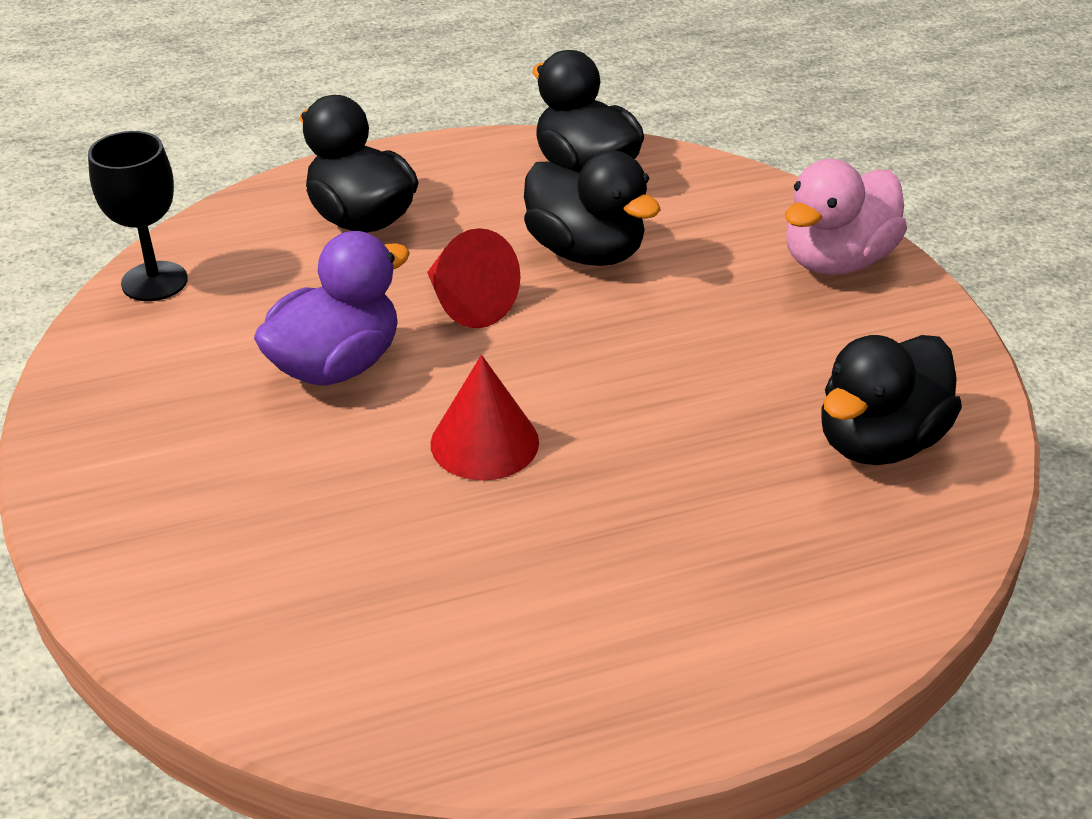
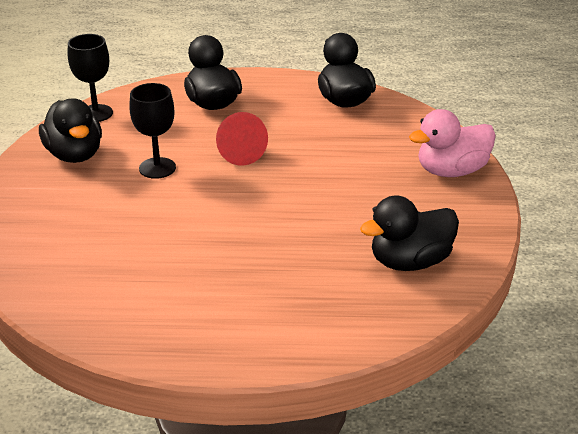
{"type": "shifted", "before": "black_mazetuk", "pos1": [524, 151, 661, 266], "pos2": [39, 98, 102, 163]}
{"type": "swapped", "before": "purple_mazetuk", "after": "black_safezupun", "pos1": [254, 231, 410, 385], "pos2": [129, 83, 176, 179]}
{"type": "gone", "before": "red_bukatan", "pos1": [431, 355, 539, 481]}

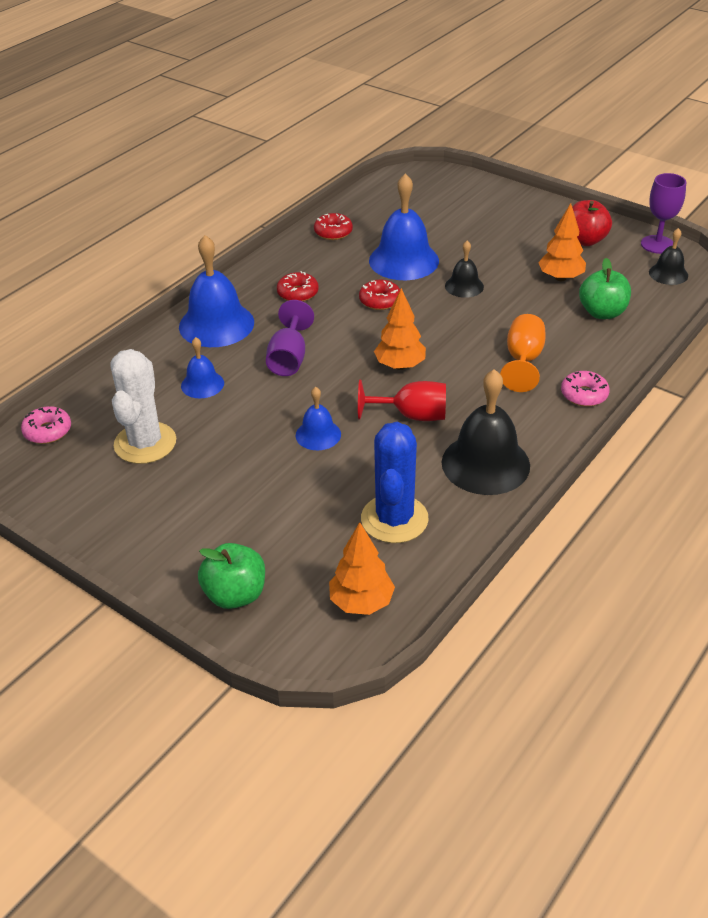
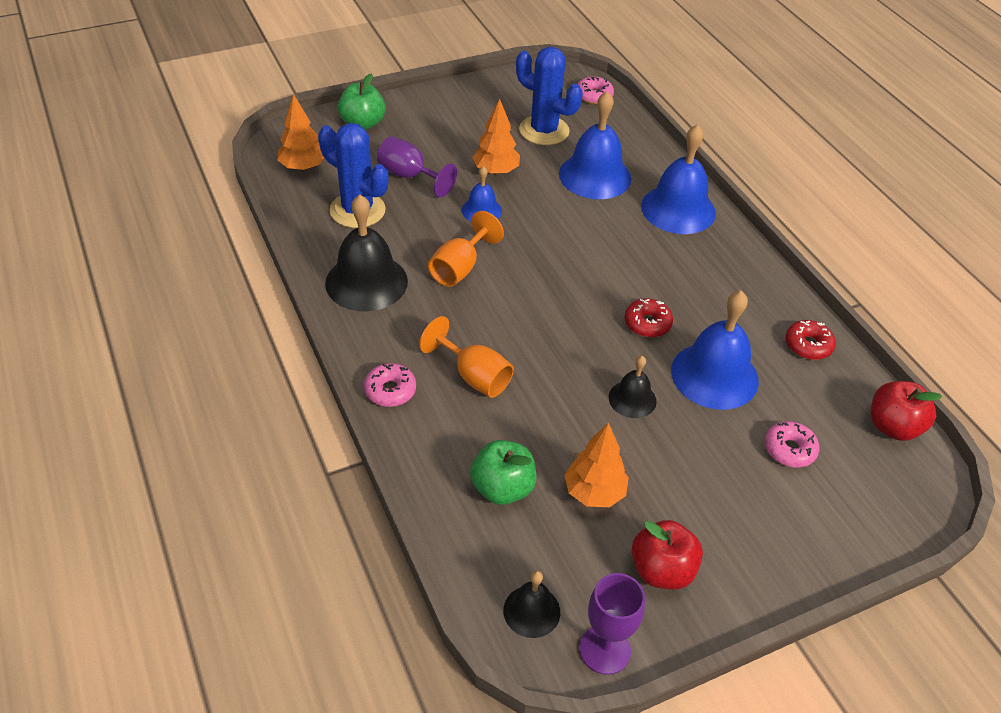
{"type": "shifted", "before": "purple_safezupun", "pos1": [266, 300, 314, 376], "pos2": [377, 136, 457, 198]}
{"type": "repainted", "before": "red_safezupun", "after": "orange_safezupun", "pos1": [358, 380, 446, 421], "pos2": [428, 211, 504, 287]}
{"type": "shifted", "before": "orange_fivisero", "pos1": [374, 288, 426, 370], "pos2": [473, 99, 520, 175]}
{"type": "repainted", "before": "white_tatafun", "after": "blue_tatafun", "pos1": [111, 349, 176, 464], "pos2": [516, 47, 583, 145]}
{"type": "scaled", "before": "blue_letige", "pos1": [181, 337, 224, 398], "pos2": [559, 91, 631, 199], "scale": 1.87}
{"type": "new", "after": "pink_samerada", "pos2": [765, 421, 819, 468]}
{"type": "new", "after": "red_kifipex", "pos2": [871, 381, 942, 441]}
{"type": "gone", "before": "red_samerada", "pos1": [277, 271, 319, 302]}

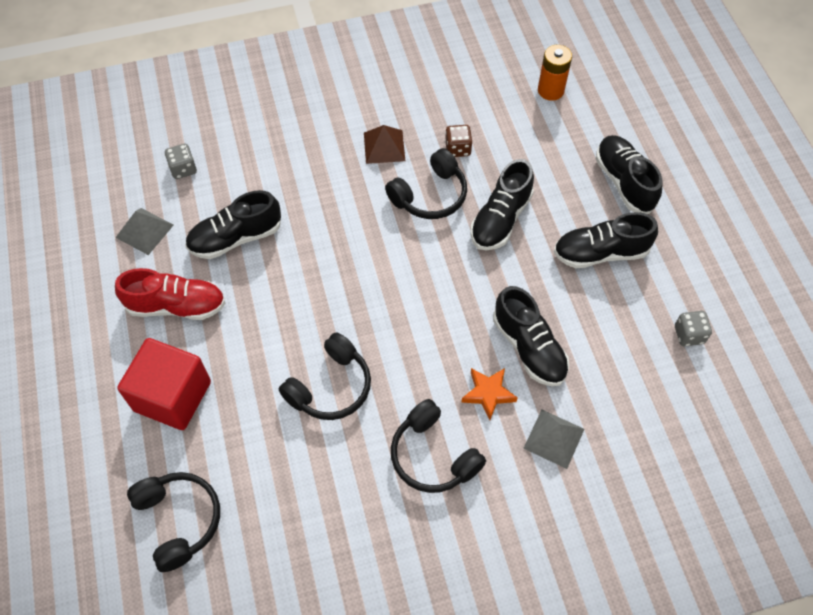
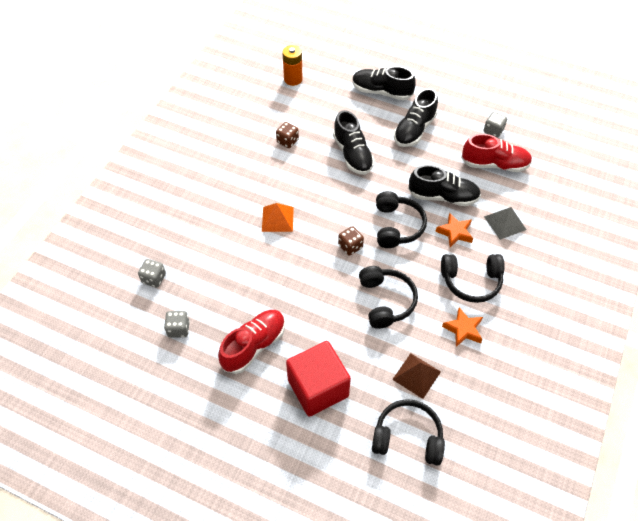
{"type": "swapped", "before": "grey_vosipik", "after": "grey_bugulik", "pos1": [115, 208, 174, 255], "pos2": [164, 311, 190, 338]}
{"type": "new", "after": "orange_vosipik", "pos2": [262, 203, 294, 232]}
{"type": "new", "after": "brown_bugulik", "pos2": [338, 226, 364, 256]}
{"type": "shifted", "before": "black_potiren", "pos1": [385, 148, 467, 219], "pos2": [376, 191, 427, 248]}
{"type": "shifted", "before": "brown_vosipik", "pos1": [364, 125, 405, 164], "pos2": [392, 353, 441, 399]}
{"type": "new", "after": "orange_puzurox", "pos2": [442, 307, 483, 347]}
{"type": "new", "after": "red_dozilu", "pos2": [461, 134, 532, 172]}
{"type": "gone", "before": "black_dozilu", "pos1": [185, 190, 281, 259]}

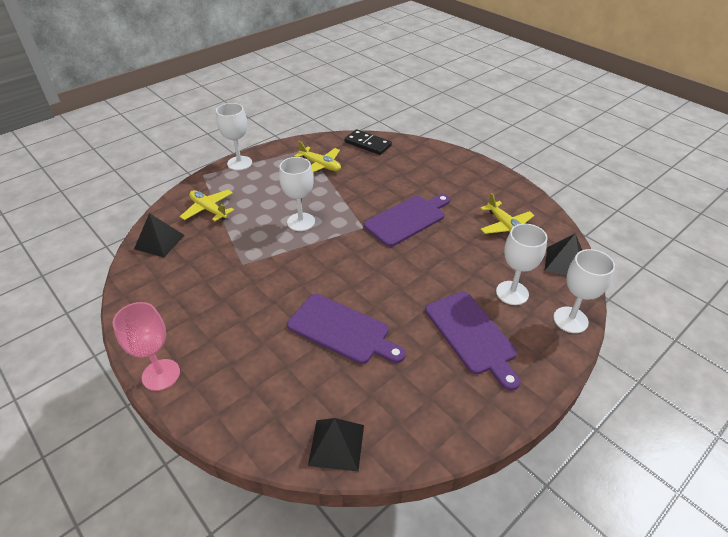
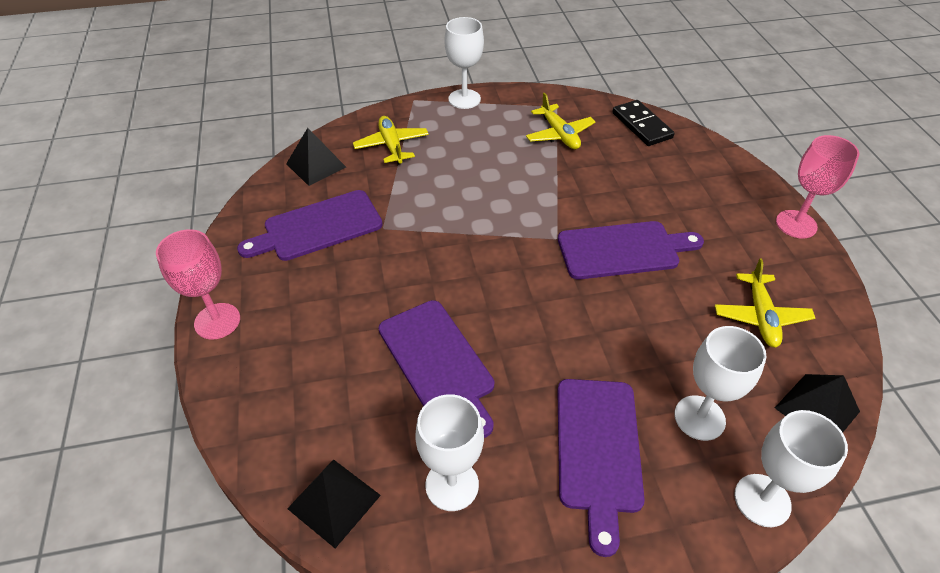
{"type": "new", "after": "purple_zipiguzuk", "pos2": [237, 190, 383, 261]}
{"type": "shifted", "before": "white_safezupun", "pos1": [279, 157, 315, 231], "pos2": [415, 394, 484, 511]}
{"type": "new", "after": "pink_safezupun", "pos2": [776, 135, 859, 238]}

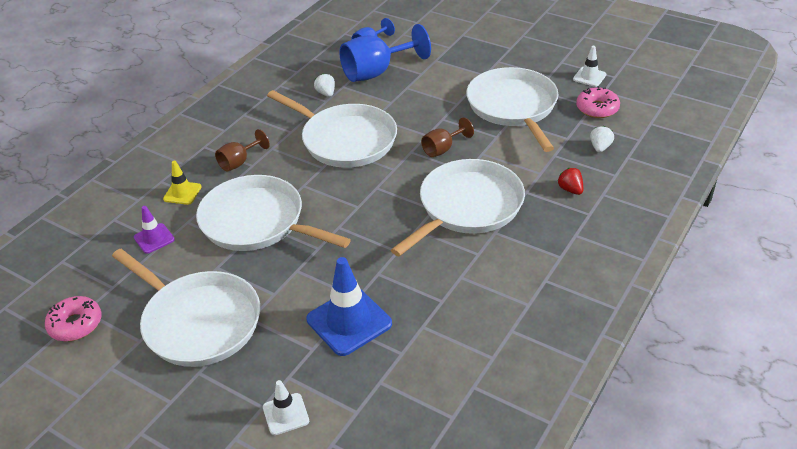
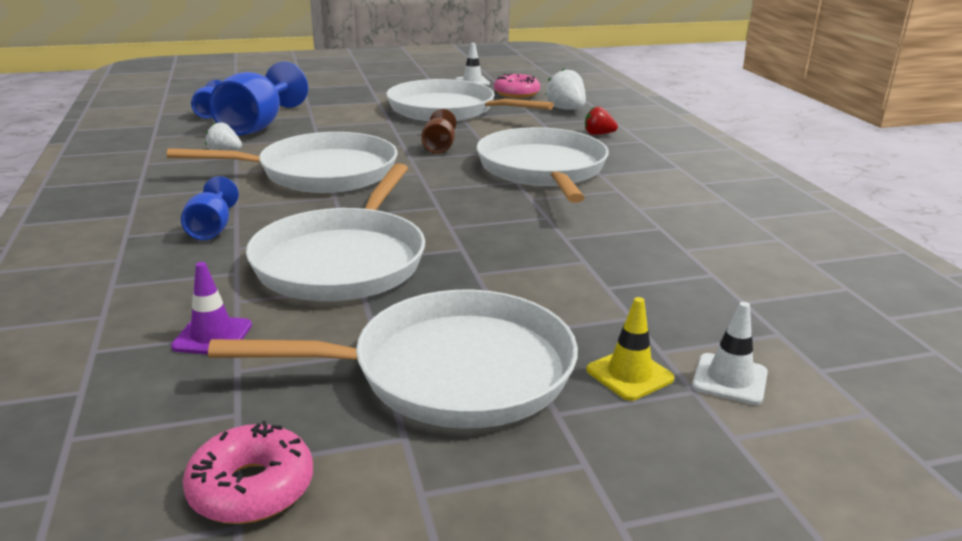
{"type": "repainted", "before": "brown_safezupun", "after": "blue_safezupun", "pos1": [215, 129, 270, 172], "pos2": [181, 176, 239, 240]}
{"type": "rotated", "before": "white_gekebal", "pos1": [196, 175, 351, 251], "pos2": [246, 163, 425, 301], "turn": -60}
{"type": "scaled", "before": "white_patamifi", "pos1": [590, 126, 614, 152], "pos2": [545, 69, 586, 110], "scale": 1.53}
{"type": "shifted", "before": "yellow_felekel", "pos1": [163, 161, 202, 205], "pos2": [586, 297, 674, 401]}
{"type": "gone", "before": "blue_felekel", "pos1": [306, 257, 392, 356]}

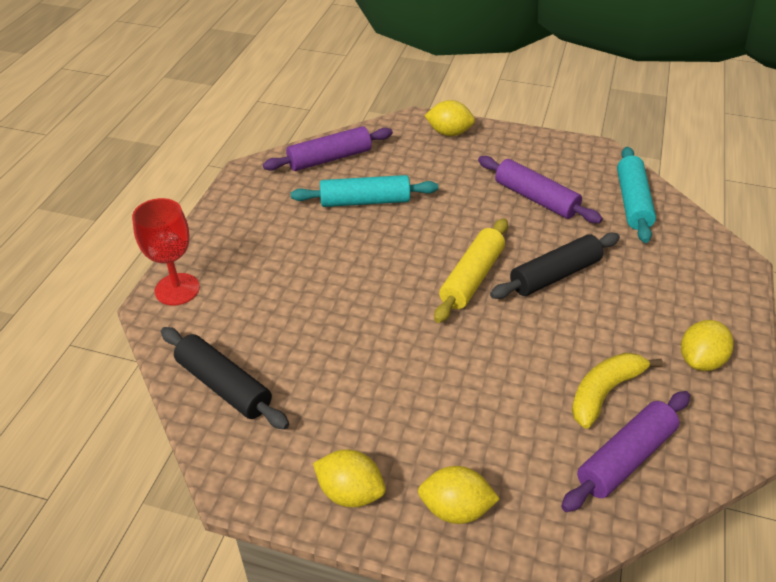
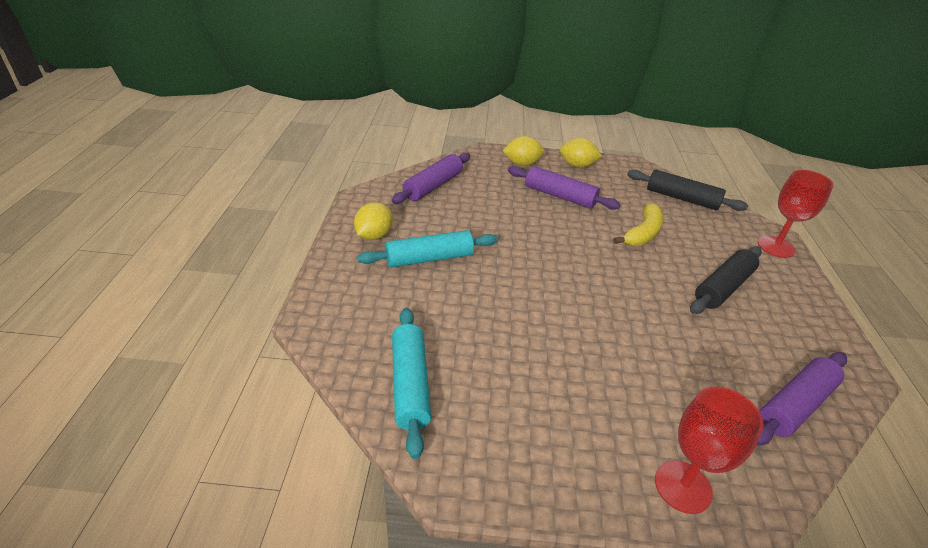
{"type": "shifted", "before": "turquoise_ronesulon", "pos1": [291, 175, 438, 207], "pos2": [357, 230, 498, 268]}
{"type": "shifted", "before": "purple_ronesulon", "pos1": [478, 156, 603, 223], "pos2": [508, 166, 621, 210]}
{"type": "shifted", "before": "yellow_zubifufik", "pos1": [572, 353, 663, 428], "pos2": [613, 203, 664, 246]}
{"type": "swapped", "before": "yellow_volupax", "after": "red_safezupun", "pos1": [424, 100, 475, 136], "pos2": [655, 387, 763, 514]}
{"type": "shifted", "before": "black_ronesulon", "pos1": [490, 233, 620, 299], "pos2": [690, 246, 762, 314]}
{"type": "gone", "before": "yellow_ronesulon", "pos1": [434, 218, 508, 323]}

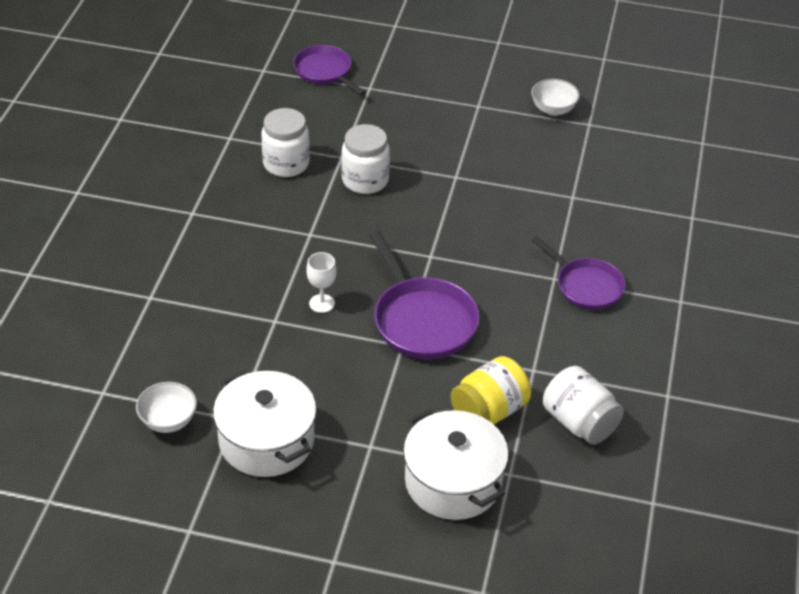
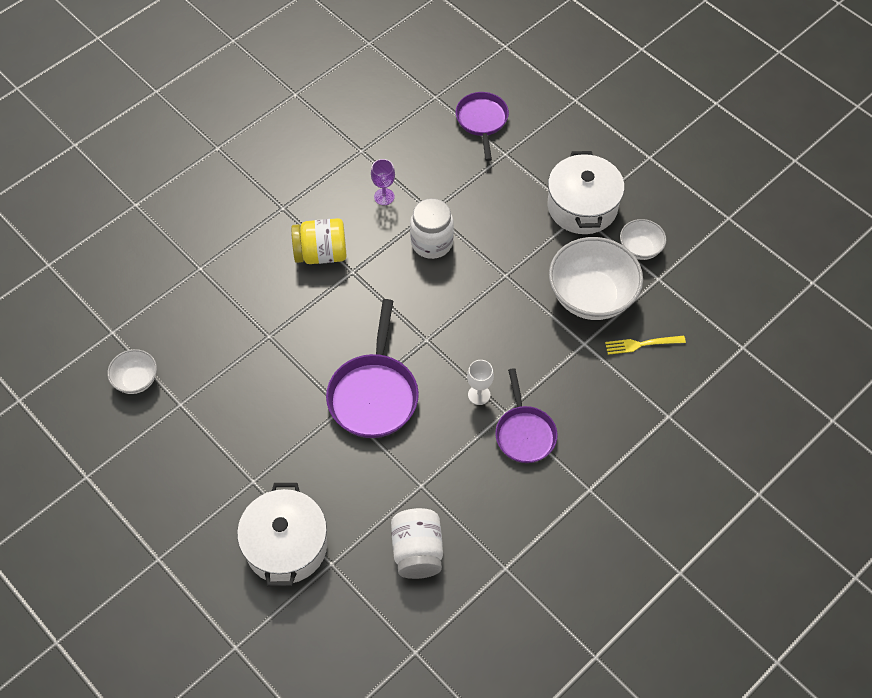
{"type": "shifted", "before": "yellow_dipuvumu", "pos1": [450, 356, 531, 424], "pos2": [291, 218, 347, 264]}
{"type": "swapped", "before": "white_dipuvumu", "after": "purple_safezupun", "pos1": [261, 108, 310, 177], "pos2": [371, 159, 395, 205]}
{"type": "shifted", "before": "white_safezupun", "pos1": [306, 252, 337, 313], "pos2": [467, 360, 494, 405]}
{"type": "shifted", "before": "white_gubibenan", "pos1": [213, 369, 317, 477], "pos2": [548, 151, 624, 234]}
{"type": "new", "after": "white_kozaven", "pos2": [549, 237, 643, 320]}
{"type": "new", "after": "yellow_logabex", "pos2": [605, 336, 686, 355]}

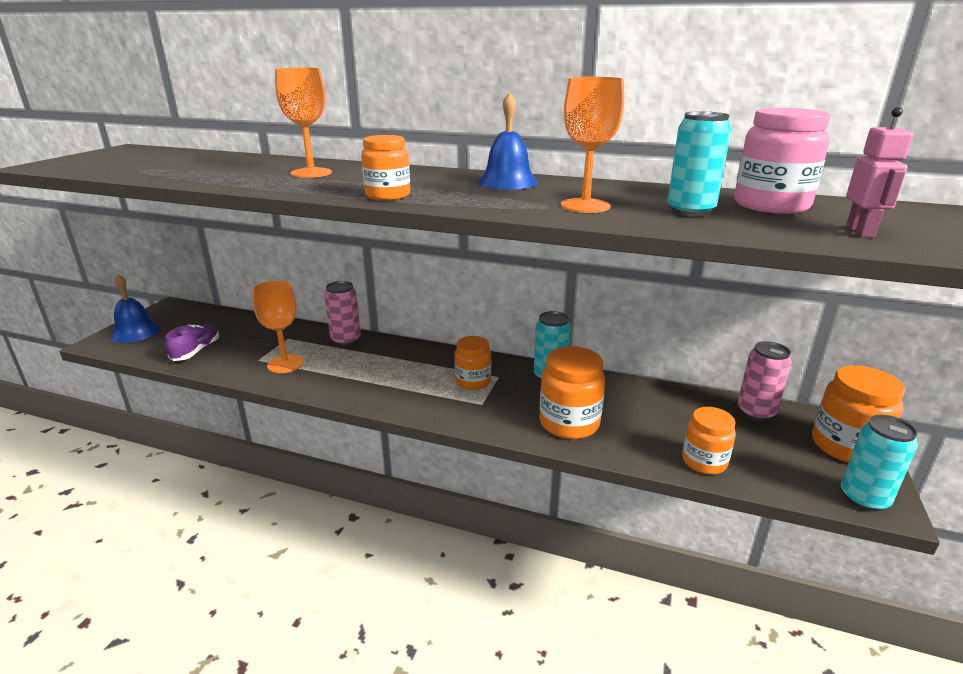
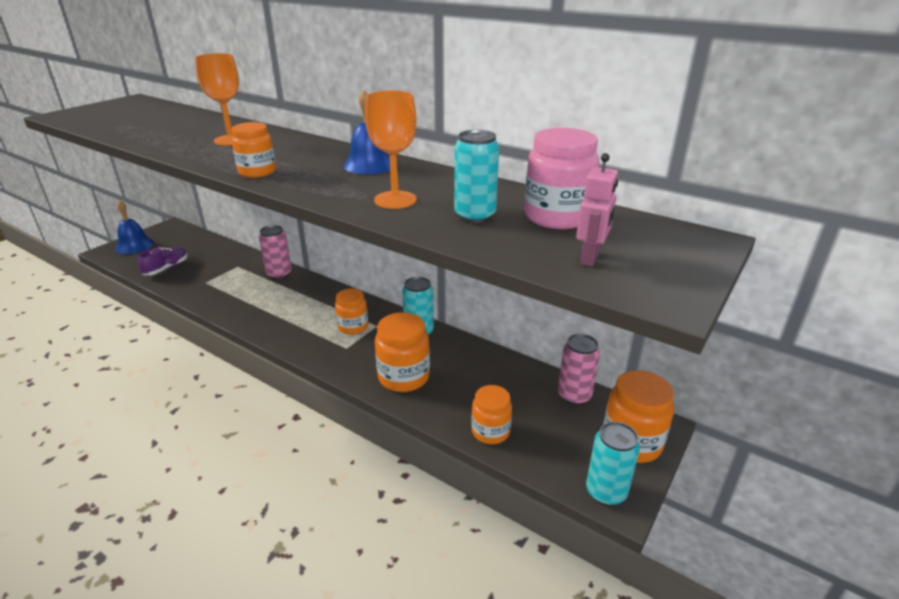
{"type": "gone", "before": "orange_safezupun", "pos1": [252, 280, 304, 373]}

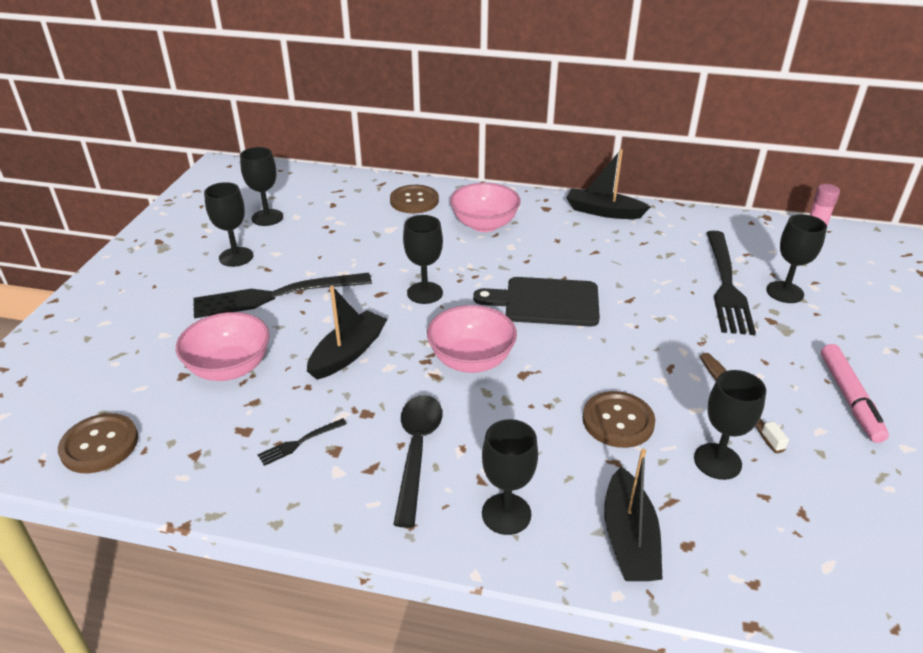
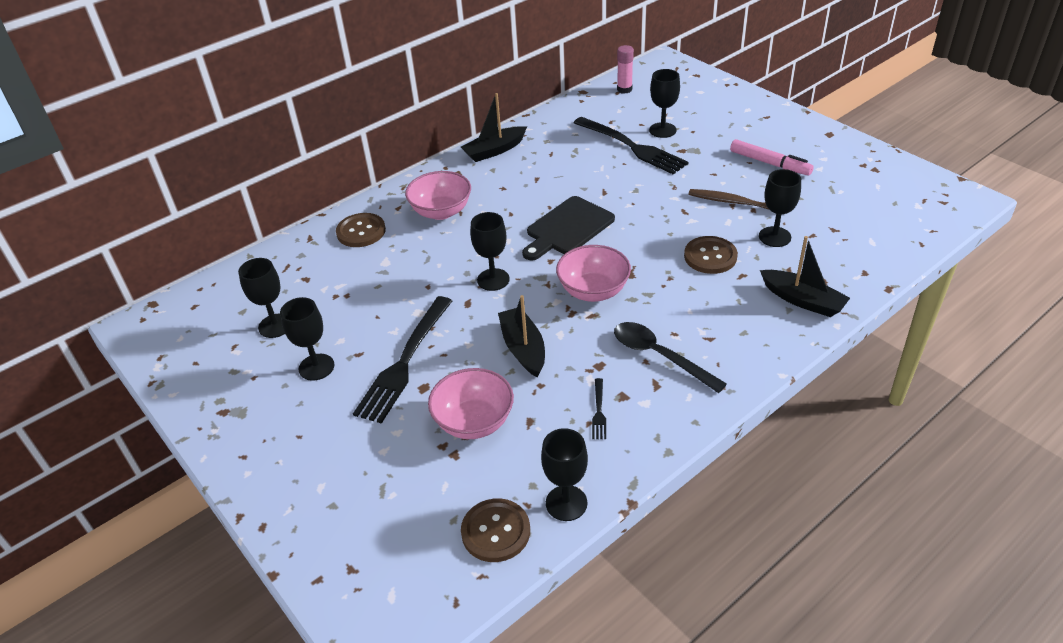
{"type": "shifted", "before": "black_safezupun", "pos1": [482, 419, 538, 535], "pos2": [541, 428, 588, 521]}

